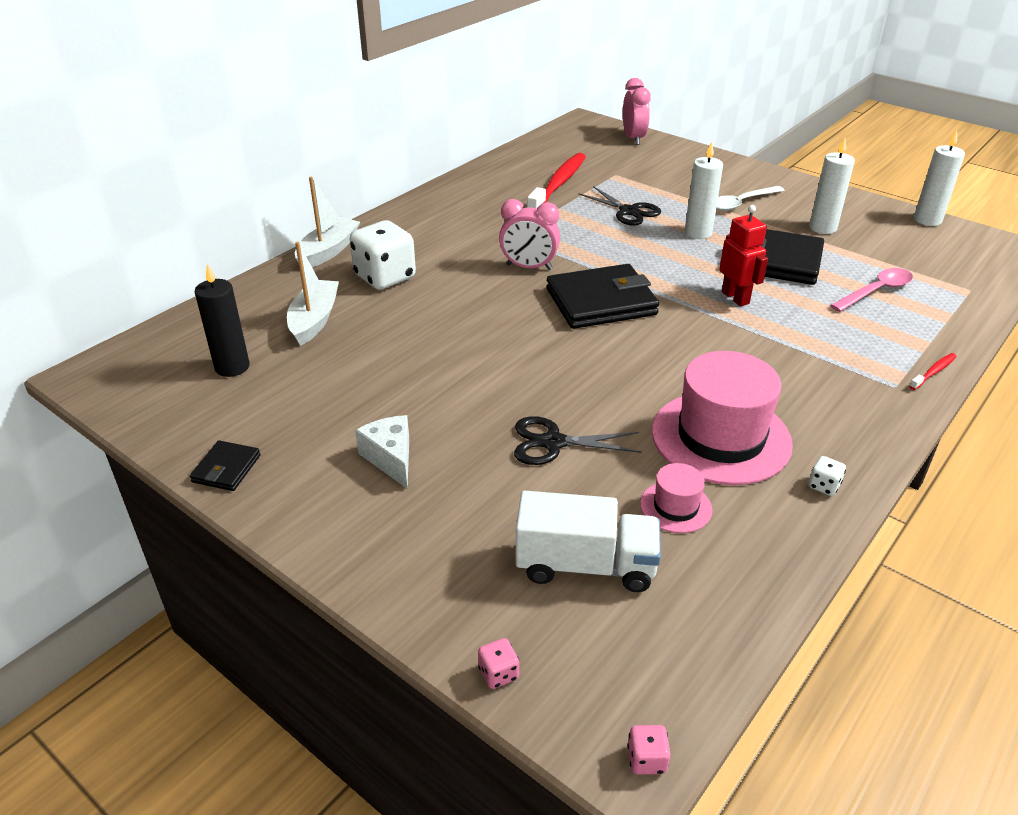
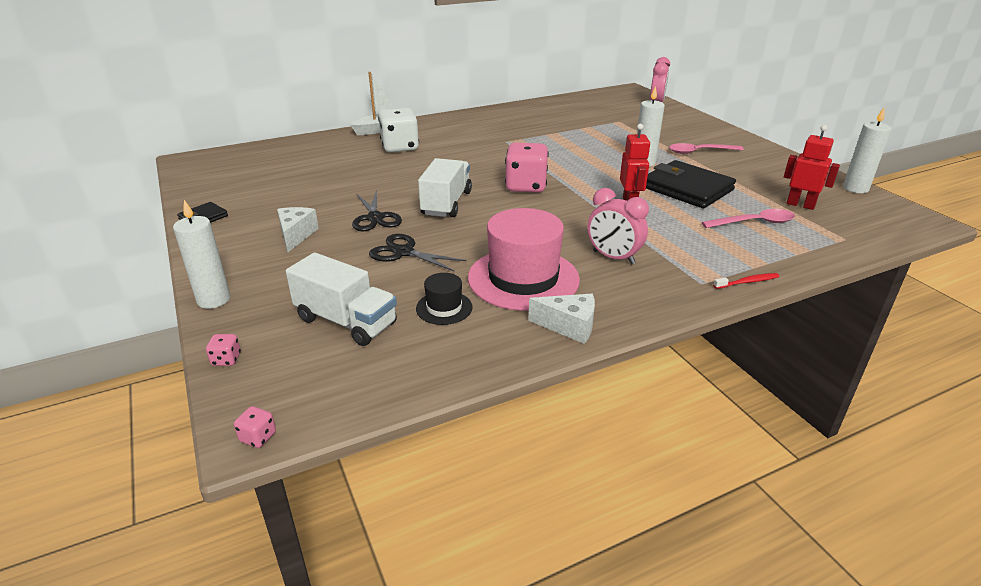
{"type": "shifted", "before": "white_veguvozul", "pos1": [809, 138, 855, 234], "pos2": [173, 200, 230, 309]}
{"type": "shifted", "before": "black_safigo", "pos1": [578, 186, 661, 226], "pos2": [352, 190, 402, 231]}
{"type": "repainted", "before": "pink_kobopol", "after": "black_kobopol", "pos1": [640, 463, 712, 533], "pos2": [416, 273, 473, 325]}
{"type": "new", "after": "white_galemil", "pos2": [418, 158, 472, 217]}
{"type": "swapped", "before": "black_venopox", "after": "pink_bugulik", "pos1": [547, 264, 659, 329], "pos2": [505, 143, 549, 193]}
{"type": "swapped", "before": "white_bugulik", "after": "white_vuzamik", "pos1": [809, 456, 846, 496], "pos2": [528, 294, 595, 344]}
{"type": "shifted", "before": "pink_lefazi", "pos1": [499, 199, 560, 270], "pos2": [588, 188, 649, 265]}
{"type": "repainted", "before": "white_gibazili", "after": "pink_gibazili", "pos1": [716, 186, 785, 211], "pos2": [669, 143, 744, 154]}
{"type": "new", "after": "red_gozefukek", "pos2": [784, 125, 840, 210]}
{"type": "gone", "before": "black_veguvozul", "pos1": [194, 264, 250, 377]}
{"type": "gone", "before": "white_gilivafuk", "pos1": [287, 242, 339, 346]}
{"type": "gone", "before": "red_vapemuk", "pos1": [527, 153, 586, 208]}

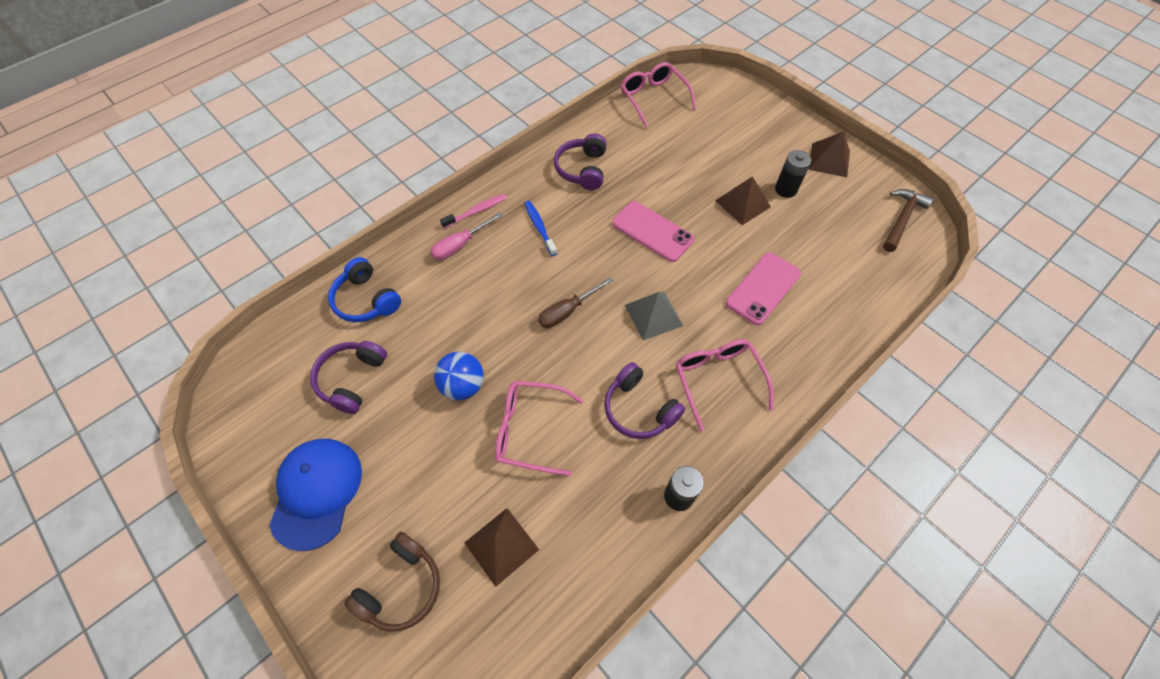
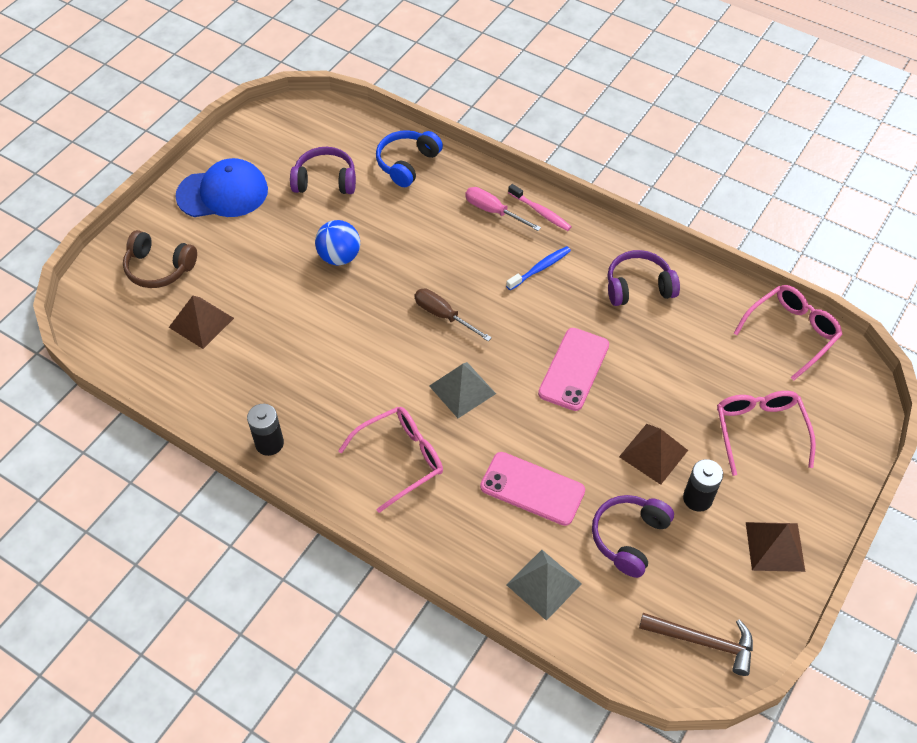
{"type": "new", "after": "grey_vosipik", "pos2": [507, 550, 582, 621]}
{"type": "shifted", "before": "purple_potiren", "pos1": [604, 362, 685, 439], "pos2": [592, 495, 674, 578]}
{"type": "shifted", "before": "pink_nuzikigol", "pos1": [495, 381, 584, 476], "pos2": [717, 391, 816, 476]}

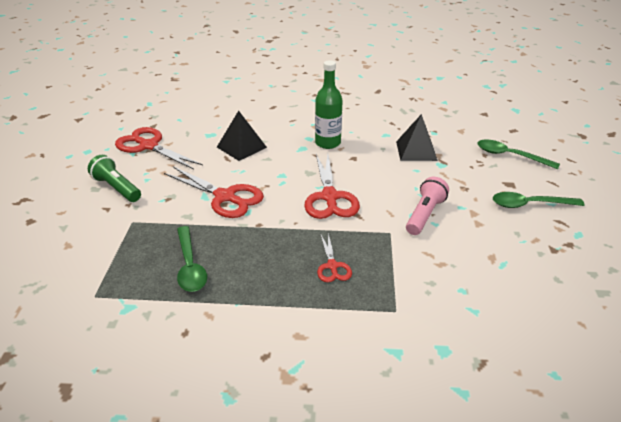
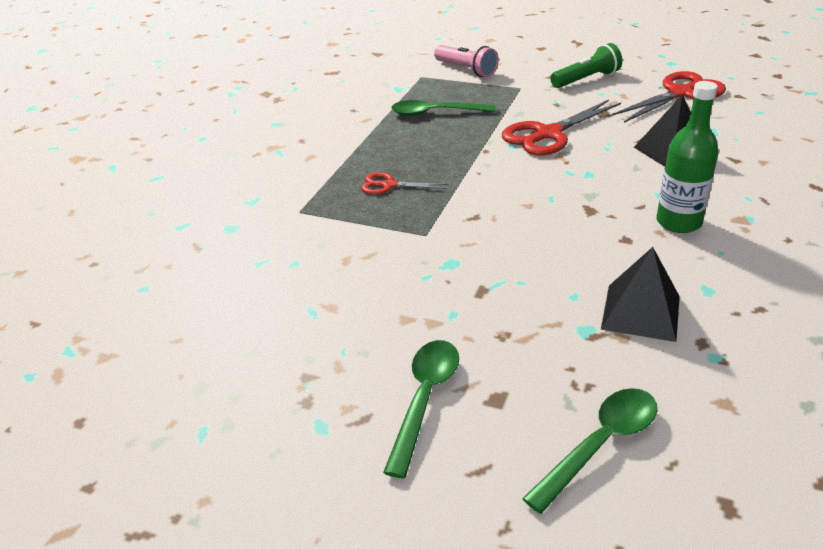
{"type": "shifted", "before": "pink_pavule", "pos1": [406, 177, 449, 235], "pos2": [434, 45, 499, 77]}
{"type": "gone", "before": "red_safigo", "pos1": [304, 154, 360, 219]}

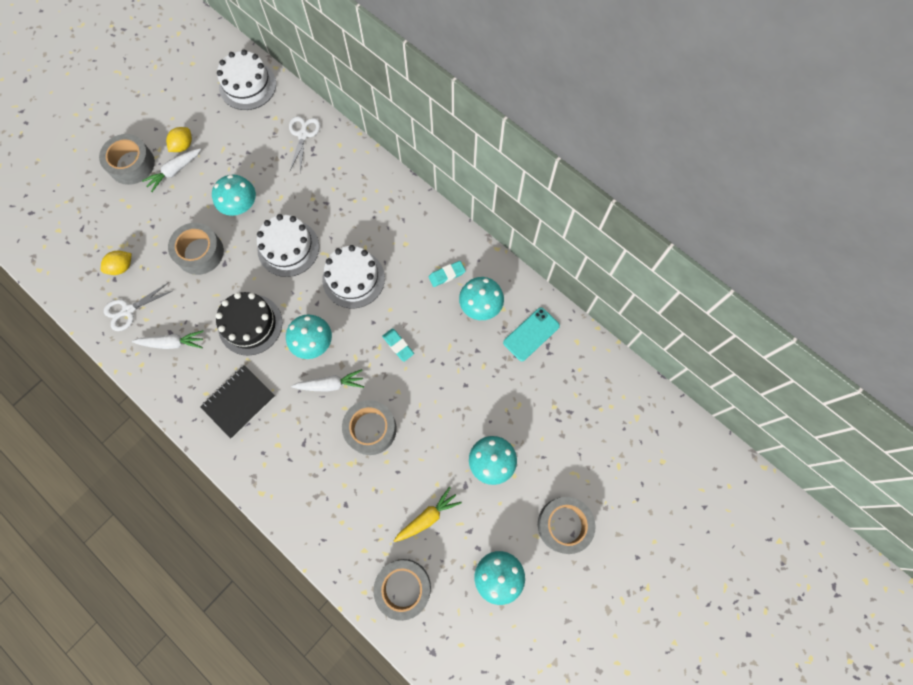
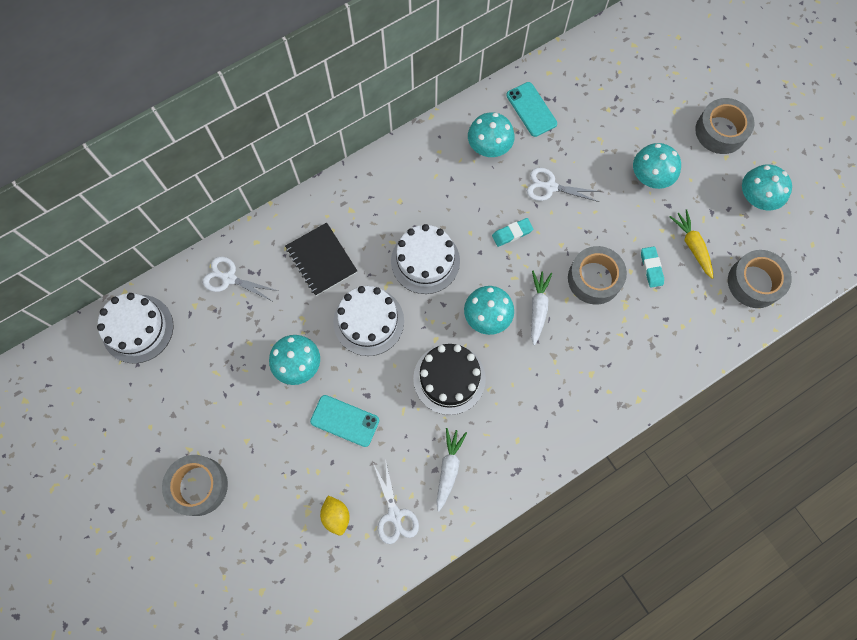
{"type": "shifted", "before": "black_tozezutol", "pos1": [200, 365, 275, 438], "pos2": [285, 222, 357, 296]}
{"type": "swapped", "before": "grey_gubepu", "after": "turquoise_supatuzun", "pos1": [168, 223, 224, 275], "pos2": [310, 395, 379, 447]}
{"type": "new", "after": "white_safigo", "pos2": [527, 168, 601, 202]}
{"type": "shifted", "before": "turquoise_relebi", "pos1": [429, 261, 465, 287], "pos2": [641, 246, 664, 288]}
{"type": "gone", "before": "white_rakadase", "pos1": [142, 148, 201, 192]}
{"type": "gone", "before": "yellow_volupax", "pos1": [166, 127, 192, 152]}

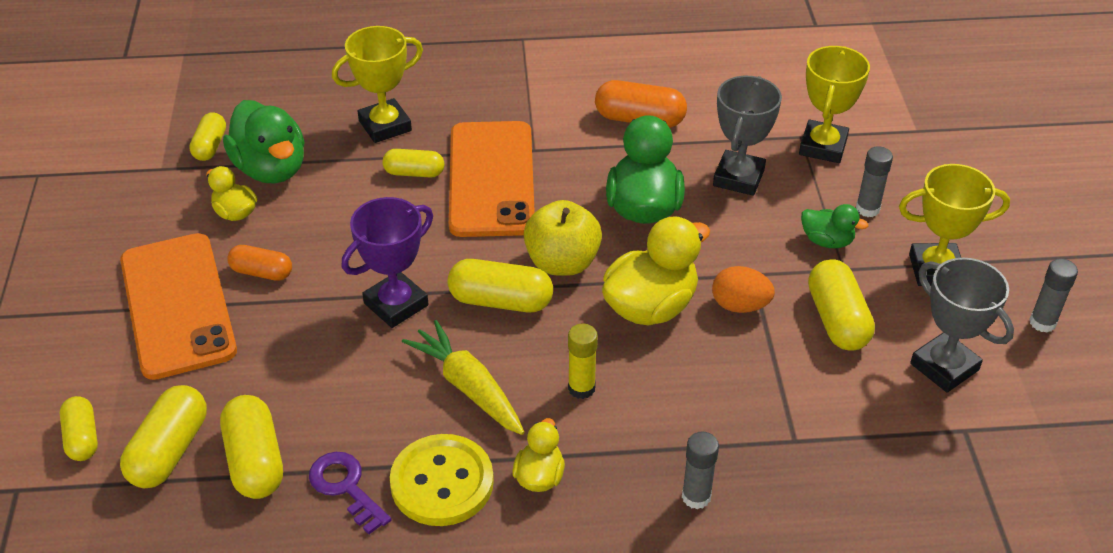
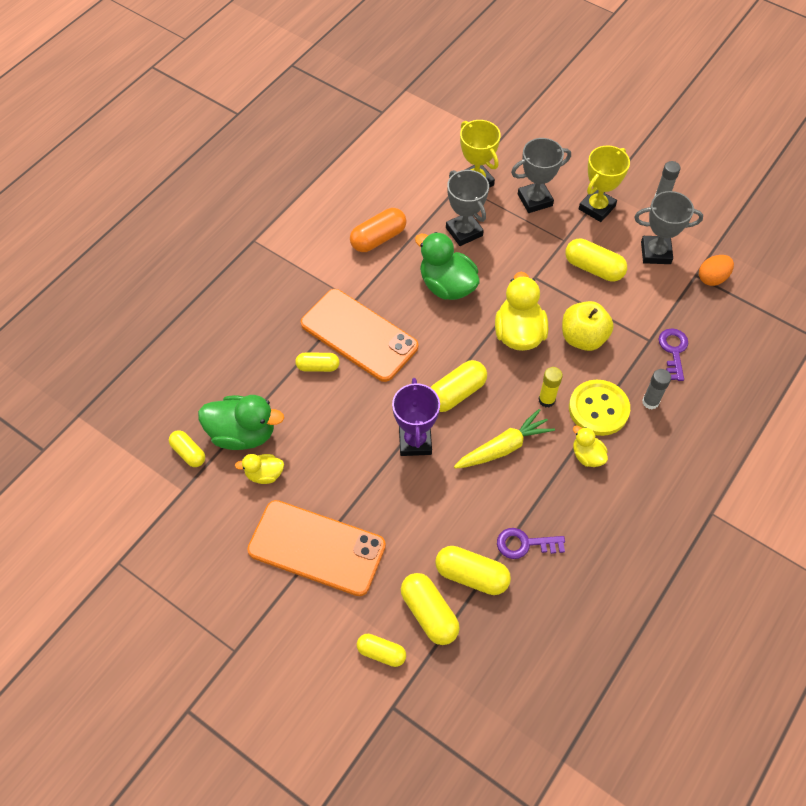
{"type": "rotated", "before": "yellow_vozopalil", "pos1": [382, 149, 444, 178], "pos2": [295, 353, 340, 372], "turn": 45}
{"type": "rotated", "before": "yellow_rakadase", "pos1": [402, 320, 525, 435], "pos2": [454, 409, 555, 469], "turn": 150}
{"type": "swapped", "before": "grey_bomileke", "after": "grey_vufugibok", "pos1": [856, 146, 893, 217], "pos2": [511, 138, 571, 213]}
{"type": "shifted", "before": "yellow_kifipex", "pos1": [524, 200, 602, 276], "pos2": [562, 301, 614, 351]}
{"type": "shifted", "before": "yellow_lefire", "pos1": [390, 434, 494, 526], "pos2": [569, 380, 630, 436]}
{"type": "new", "after": "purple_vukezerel", "pos2": [659, 328, 688, 381]}
{"type": "shifted", "before": "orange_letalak", "pos1": [712, 266, 775, 313], "pos2": [699, 255, 734, 286]}
{"type": "gone", "before": "orange_vozopalil", "pos1": [228, 245, 292, 281]}
{"type": "gone", "before": "yellow_vufugibok", "pos1": [332, 26, 423, 143]}
{"type": "gone", "before": "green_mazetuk", "pos1": [801, 204, 868, 249]}

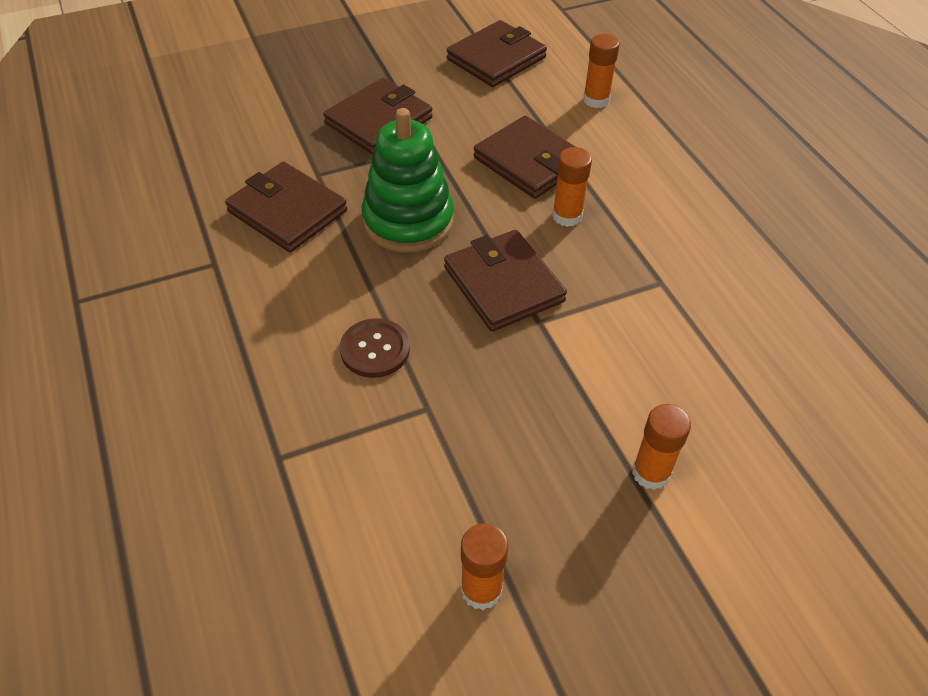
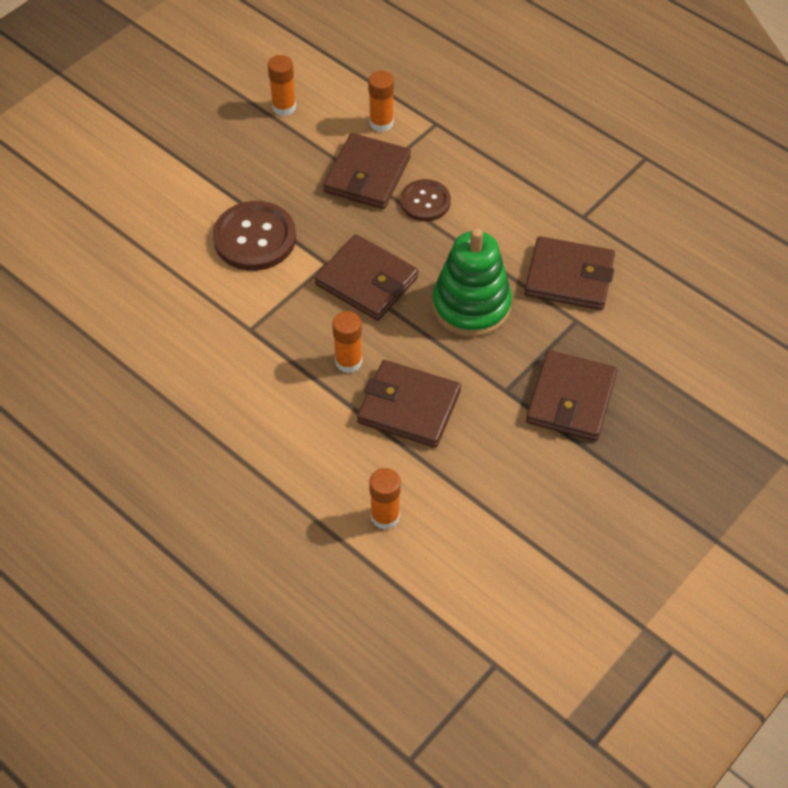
{"type": "new", "after": "brown_lefire", "pos2": [213, 201, 296, 271]}
{"type": "shifted", "before": "brown_venopox", "pos1": [447, 20, 547, 87], "pos2": [323, 133, 411, 209]}
{"type": "shifted", "before": "orange_bomileke", "pos1": [632, 404, 691, 490], "pos2": [368, 71, 394, 132]}

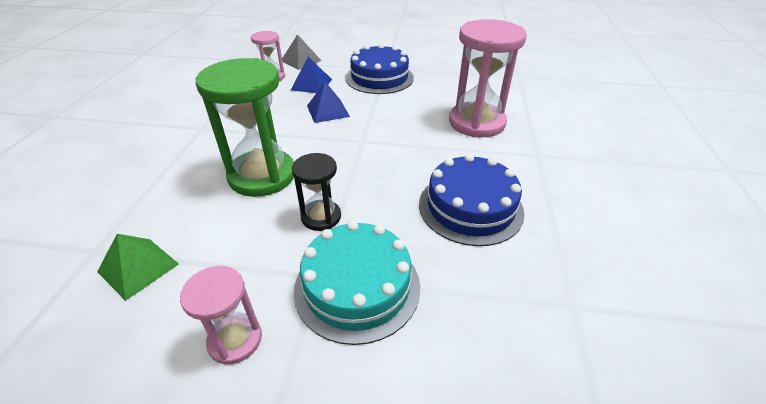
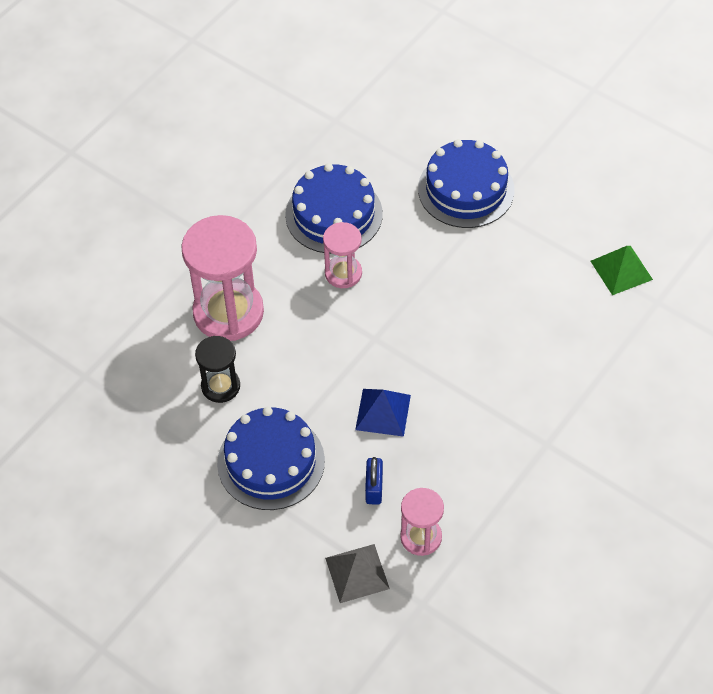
{"type": "shifted", "before": "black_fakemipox", "pos1": [292, 153, 341, 231], "pos2": [195, 336, 240, 403]}
{"type": "shifted", "before": "pink_fakemipox", "pos1": [180, 266, 262, 365], "pos2": [323, 222, 362, 288]}
{"type": "swapped", "before": "blue_vosipik", "after": "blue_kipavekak", "pos1": [291, 57, 332, 93], "pos2": [365, 457, 383, 505]}
{"type": "repainted", "before": "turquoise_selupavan", "after": "blue_selupavan", "pos1": [294, 221, 420, 345], "pos2": [418, 139, 515, 228]}
{"type": "gone", "before": "green_fakemipox", "pos1": [196, 58, 294, 197]}

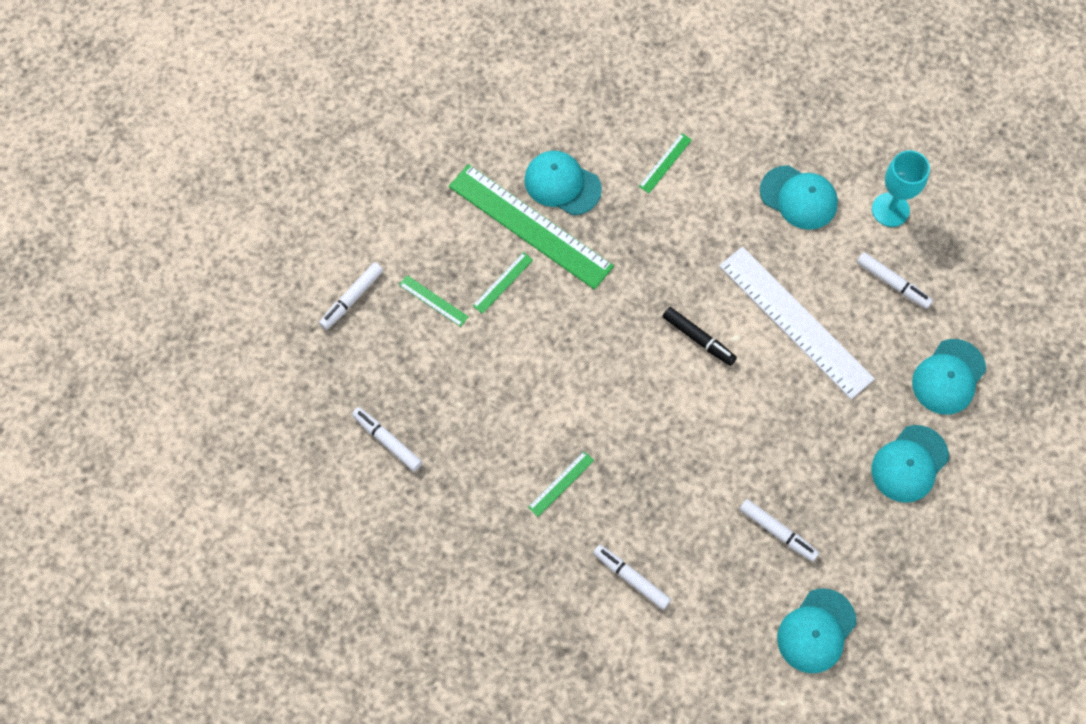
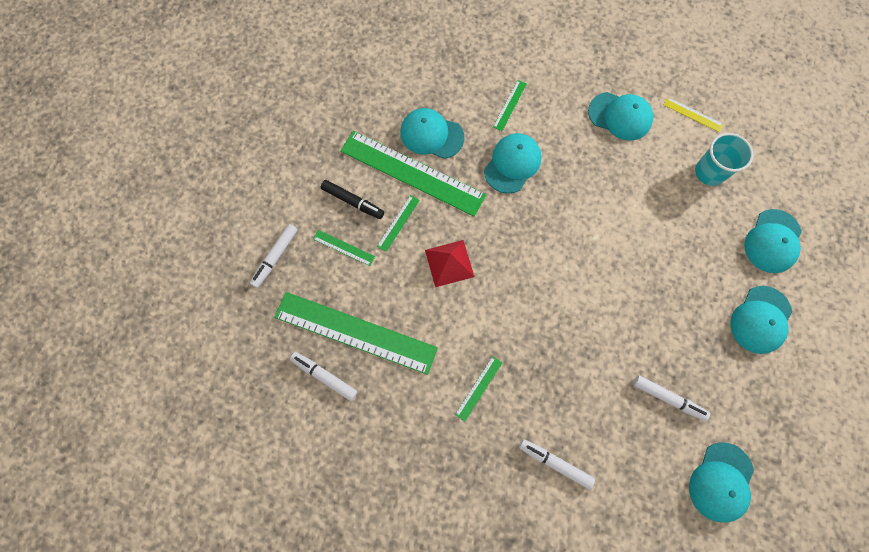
{"type": "new", "after": "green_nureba", "pos2": [274, 292, 438, 375]}
{"type": "shifted", "before": "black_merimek", "pos1": [663, 307, 737, 366], "pos2": [321, 180, 384, 219]}
{"type": "new", "after": "red_vosipik", "pos2": [425, 240, 475, 287]}
{"type": "new", "after": "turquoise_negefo", "pos2": [484, 133, 542, 194]}
{"type": "swapped", "before": "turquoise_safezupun", "after": "yellow_nureba", "pos1": [872, 150, 930, 227], "pos2": [664, 97, 724, 132]}
{"type": "swapped", "before": "white_merimek", "after": "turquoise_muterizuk", "pos1": [857, 252, 933, 309], "pos2": [695, 133, 753, 186]}
{"type": "gone", "before": "white_nureba", "pos1": [719, 247, 875, 399]}

